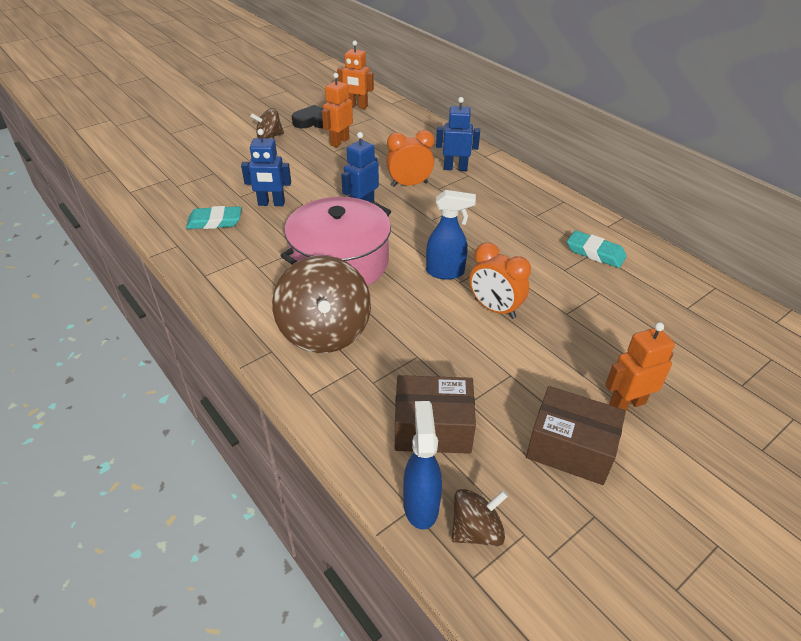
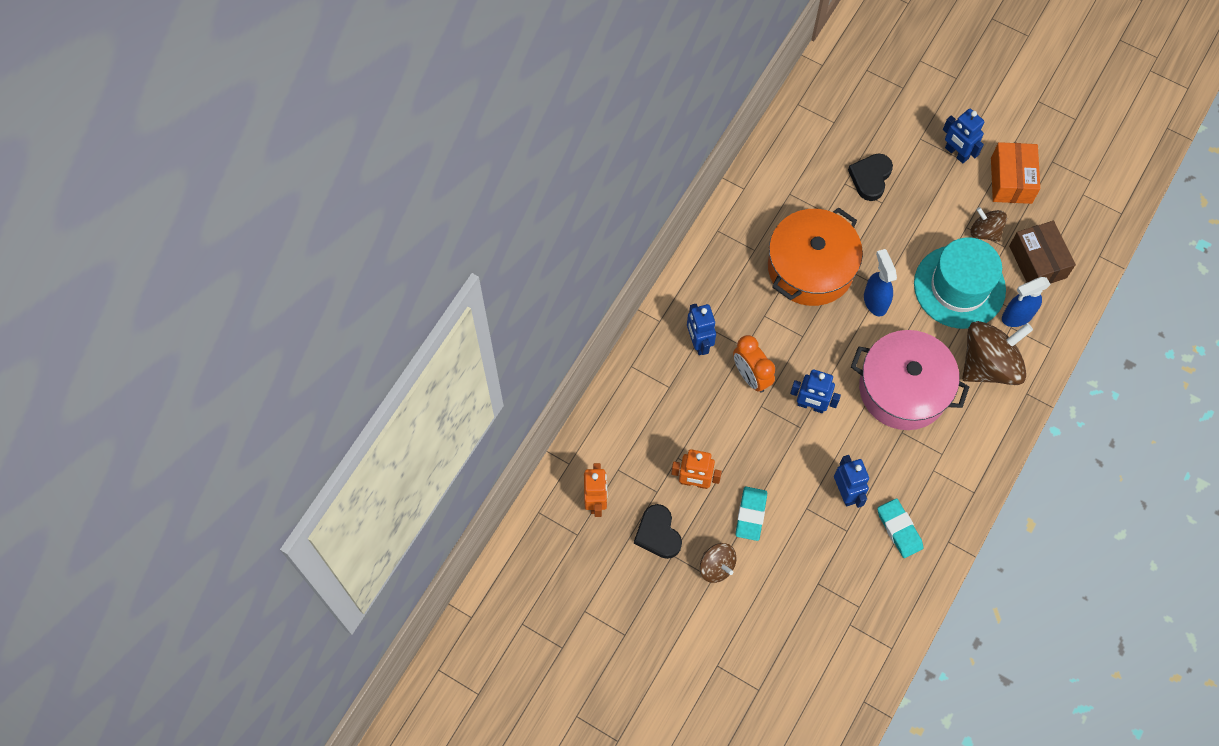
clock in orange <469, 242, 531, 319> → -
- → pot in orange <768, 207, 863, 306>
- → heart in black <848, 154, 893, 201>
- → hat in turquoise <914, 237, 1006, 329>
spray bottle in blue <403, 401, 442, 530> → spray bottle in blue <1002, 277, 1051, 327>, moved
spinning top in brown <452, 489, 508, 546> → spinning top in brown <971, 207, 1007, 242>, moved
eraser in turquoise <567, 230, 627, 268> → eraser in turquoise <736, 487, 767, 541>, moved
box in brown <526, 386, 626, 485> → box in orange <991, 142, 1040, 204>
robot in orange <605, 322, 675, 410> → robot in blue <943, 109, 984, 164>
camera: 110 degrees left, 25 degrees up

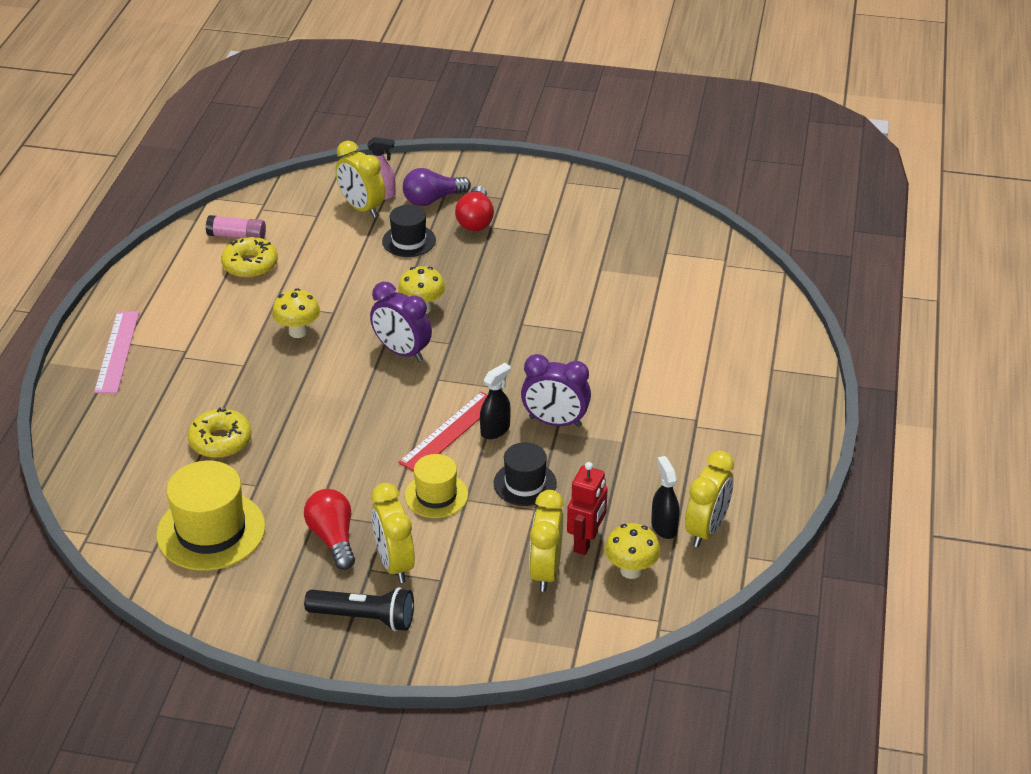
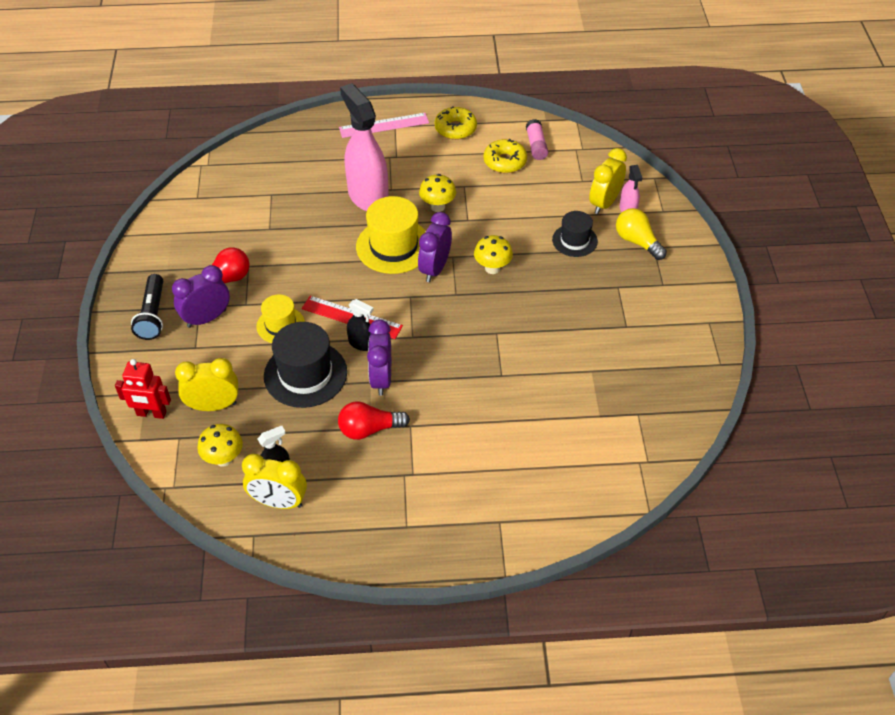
- → spray bottle in pink <340, 83, 389, 211>
hat in yellow <156, 461, 265, 571> → hat in yellow <356, 196, 426, 274>, moved
donut in yellow <188, 407, 252, 458> → donut in yellow <435, 106, 477, 140>, moved
light bulb in red <455, 186, 494, 231> → light bulb in red <338, 401, 410, 440>, moved
robot in red <567, 462, 608, 555> → robot in red <115, 359, 171, 419>, moved
clock in yellow <372, 483, 415, 583> → clock in purple <172, 265, 230, 328>
light bulb in purple <403, 168, 471, 206> → light bulb in yellow <616, 208, 667, 260>
hat in black <494, 442, 557, 506> → hat in black <264, 322, 347, 408>, x1.66
camera: 75 degrees right, 10 degrees up

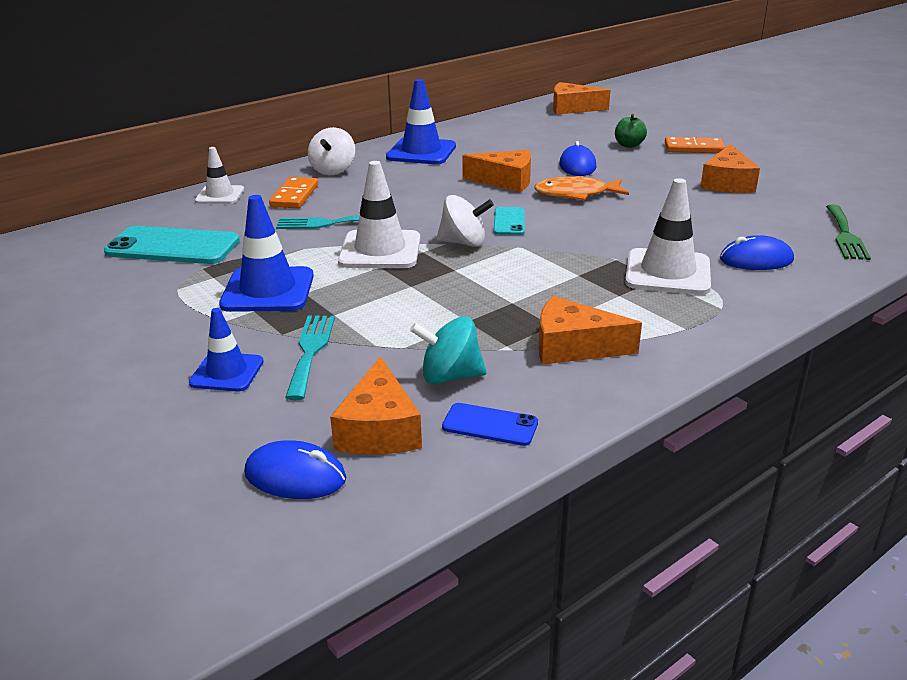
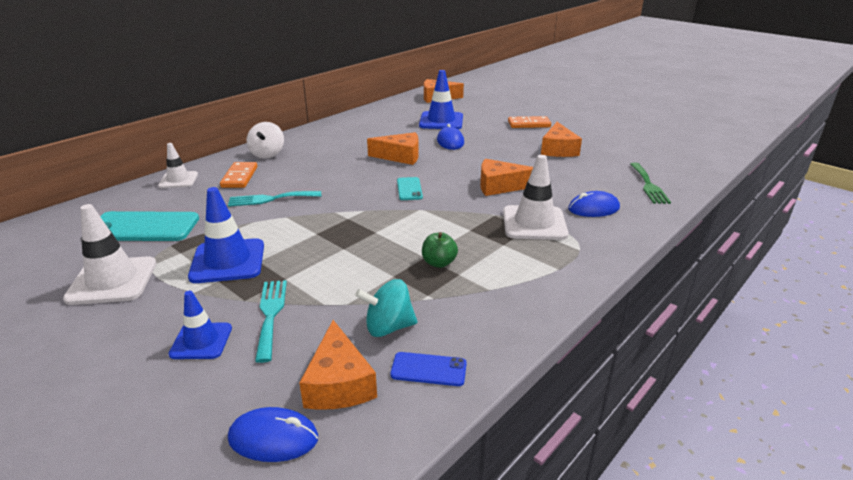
spinning top in white <436, 195, 494, 247> → -
fish in orange <534, 176, 629, 200> → -
traffic cone in white <338, 161, 420, 268> → traffic cone in white <63, 204, 156, 305>, moved
traffic cone in blue <386, 79, 456, 164> → traffic cone in blue <419, 70, 463, 129>, moved
cheese in orange <539, 296, 642, 365> → cheese in orange <480, 159, 533, 196>, moved
apple in green <615, 114, 647, 148> → apple in green <422, 232, 458, 268>, moved
camera: 10 degrees left, 0 degrees up

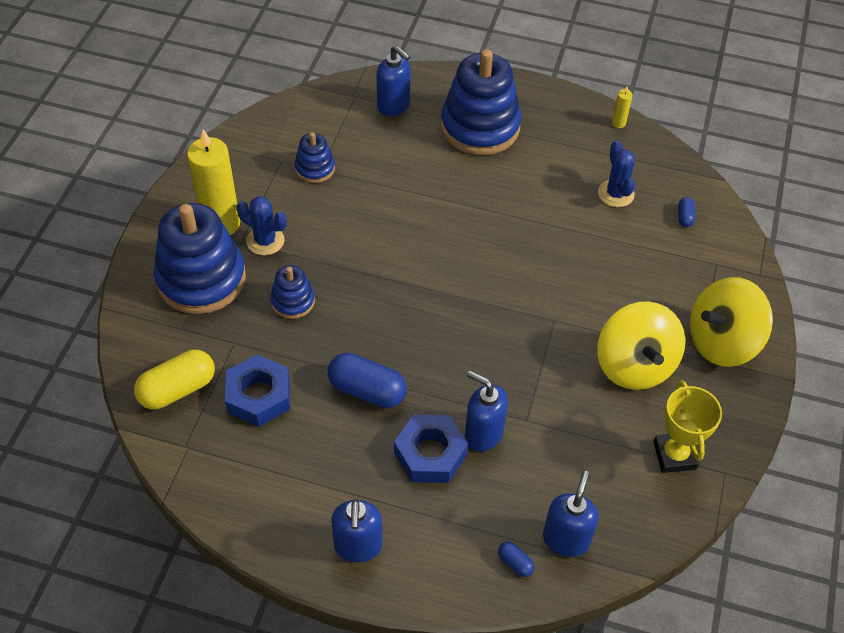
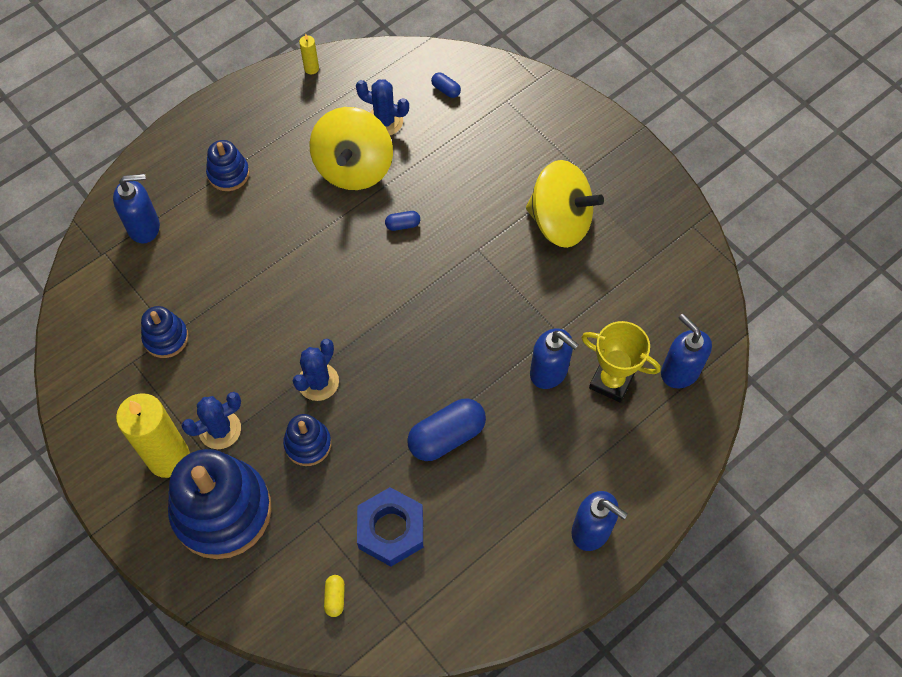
nut in blue <394, 414, 468, 483> → -
- → cactus in blue <293, 339, 339, 401>
capsule in blue <498, 542, 534, 577> → capsule in blue <385, 211, 420, 231>, moved
trophy in yellow <653, 380, 722, 473> → trophy in yellow <581, 321, 661, 403>, moved
spinning top in yellow <690, 277, 773, 367> → spinning top in yellow <309, 107, 393, 190>, moved
soap dispenser in blue <465, 371, 508, 451> → soap dispenser in blue <530, 328, 579, 389>, 120 degrees counterclockwise
capsule in yellow <134, 350, 215, 409> → capsule in yellow <324, 575, 345, 617>, x0.46
stacking toy in blue <441, 49, 521, 155> → stacking toy in blue <206, 140, 250, 191>, x0.49
camera: 55 degrees left, 10 degrees up

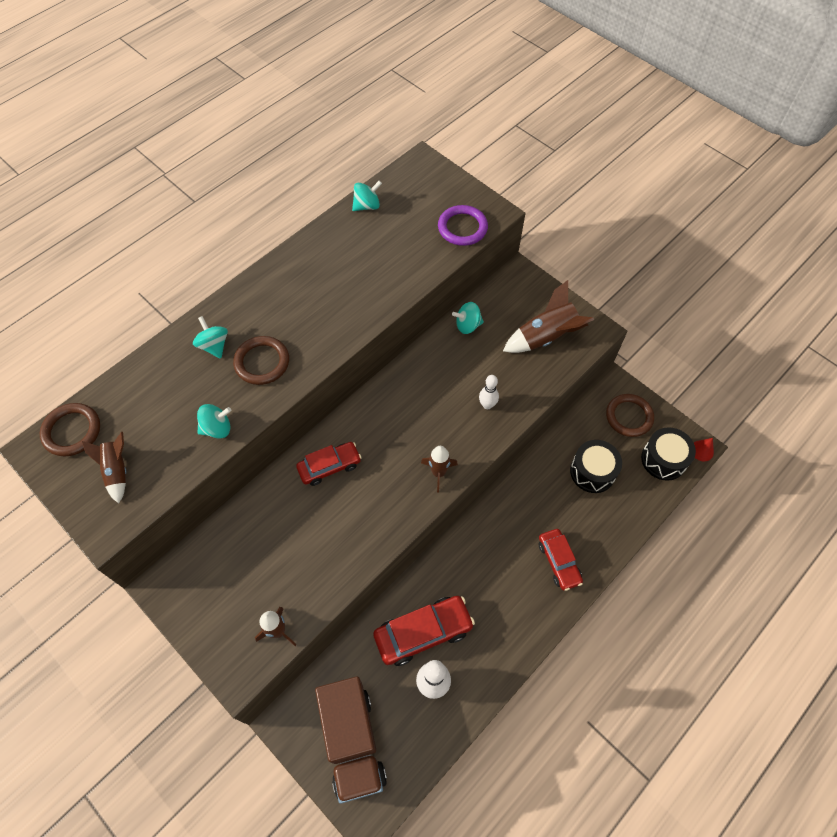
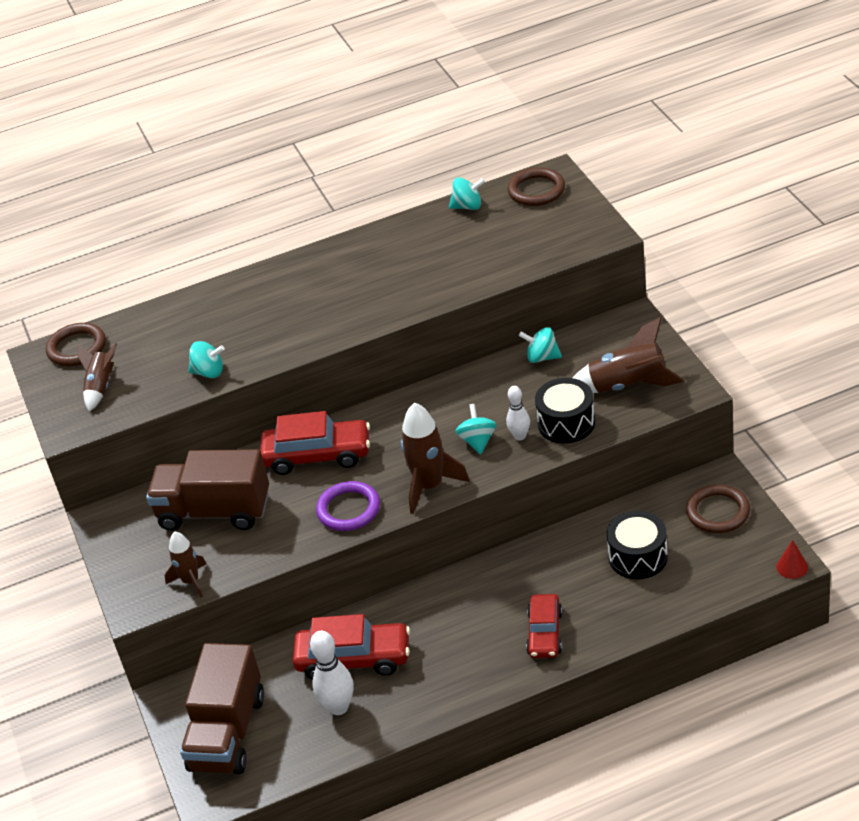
- → truck in brown <146, 449, 269, 531>
spinning top in turquoise <193, 316, 228, 359> → spinning top in turquoise <455, 404, 497, 455>, moved
ring in brown <233, 336, 289, 385> → ring in brown <508, 167, 565, 206>, moved
ring in purple <438, 205, 488, 246> → ring in purple <316, 481, 380, 531>, moved
drum in black <641, 427, 696, 481> → drum in black <535, 378, 595, 443>, moved
car in red <296, 442, 362, 486> → car in red <260, 411, 370, 475>, x1.52
rocket in brown <421, 446, 458, 493> → rocket in brown <401, 403, 470, 514>, x1.61
camera: 30 degrees right, 20 degrees down

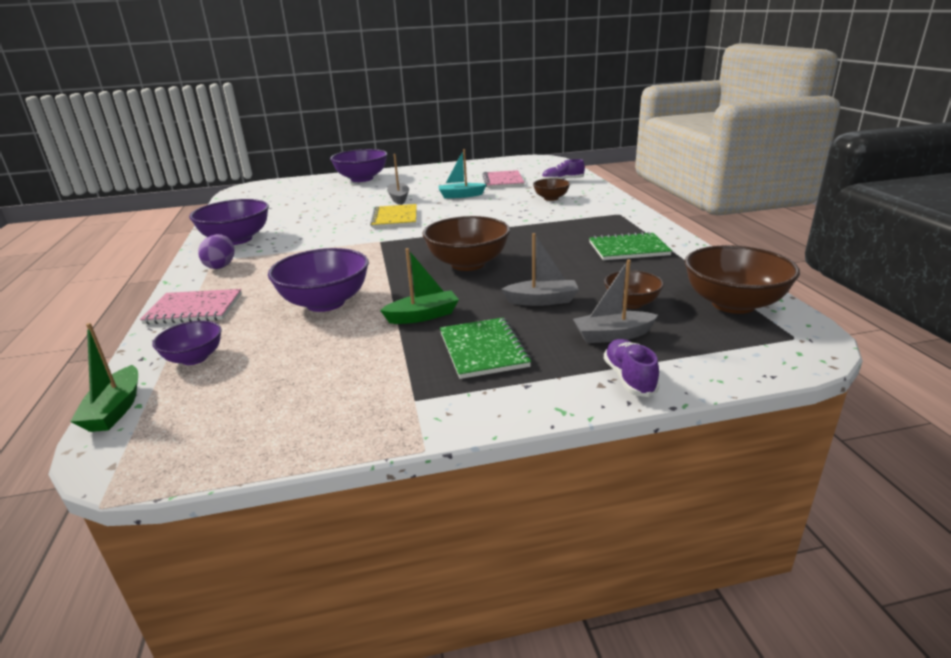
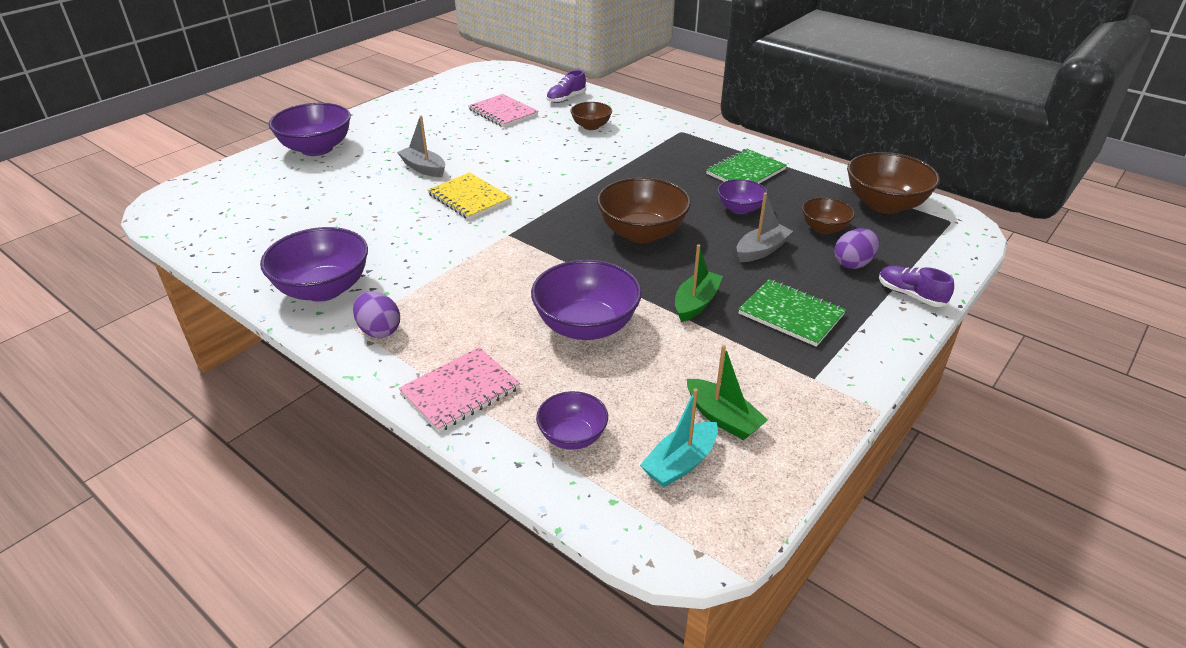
- → bowl in purple <717, 179, 768, 214>
boat in green <70, 323, 138, 432> → boat in green <687, 345, 768, 440>, moved
boat in turquoise <439, 149, 487, 198> → boat in turquoise <640, 388, 718, 487>, moved
boat in grey <573, 260, 658, 343> → egg in purple <834, 228, 879, 269>
camera: 40 degrees left, 10 degrees up

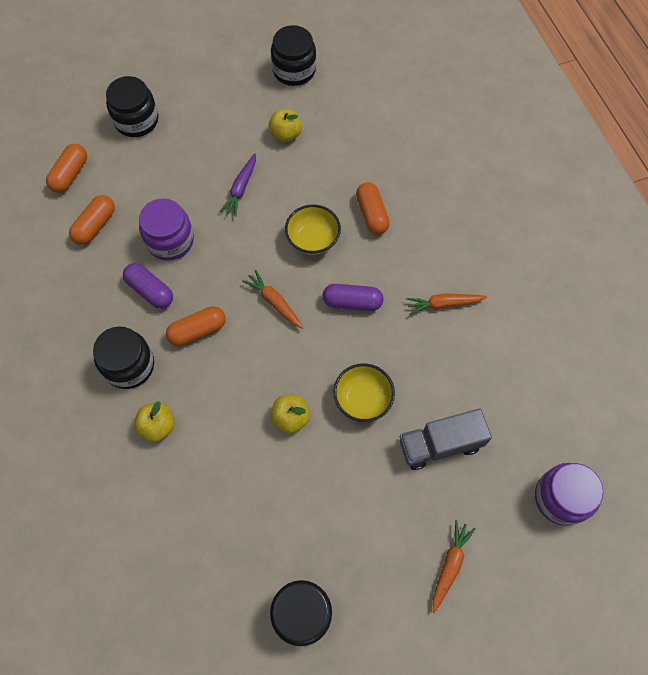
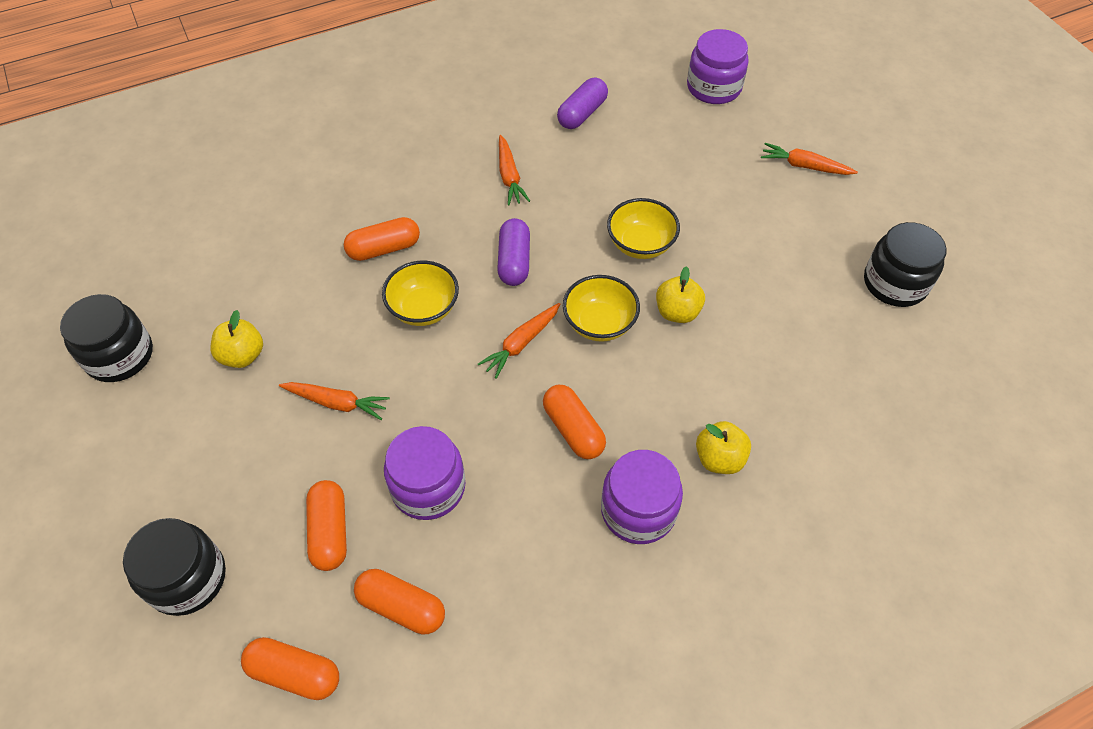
truck in grey <400, 409, 492, 470> → -
- → capsule in orange <306, 480, 347, 571>
- → bowl in yellow <563, 275, 640, 342>
capsule in purple <123, 263, 173, 309> → capsule in purple <557, 78, 608, 129>, moved
jar in black <93, 327, 154, 389> → jar in purple <601, 450, 683, 544>
carrot in purple <220, 153, 256, 216> → carrot in orange <279, 382, 390, 420>
camera: 95 degrees left, 10 degrees down

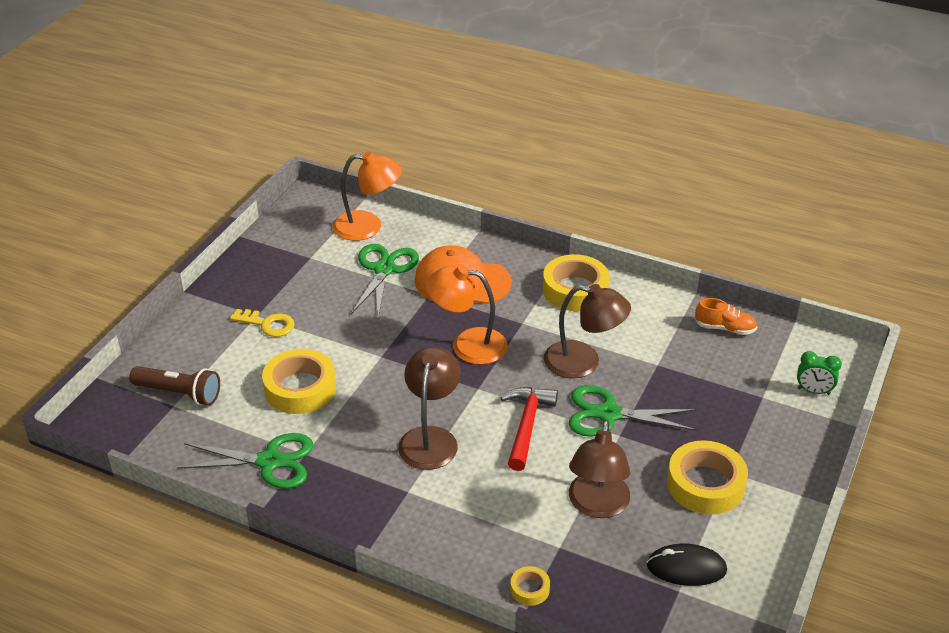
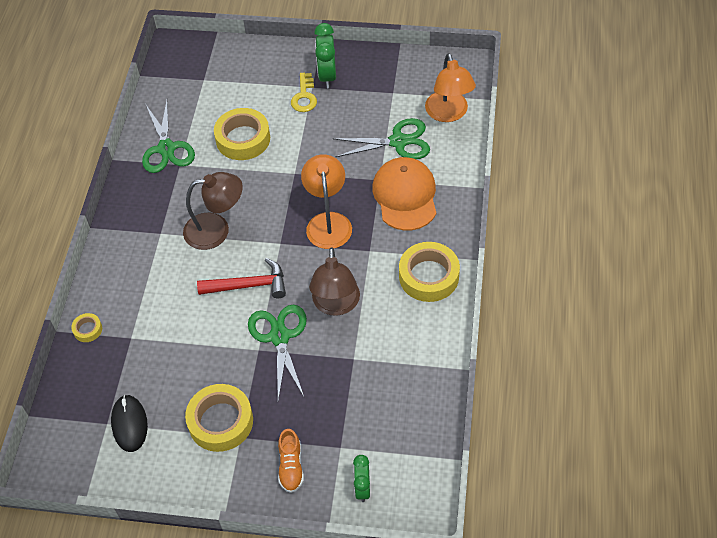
flashlight in brown <129, 366, 220, 405> → -
lamp in brown <569, 420, 630, 518> → -
- → clock in green <314, 23, 336, 89>
shoe in orange <695, 298, 757, 335> → shoe in orange <278, 429, 304, 493>, moved
camera: 75 degrees right, 15 degrees up

